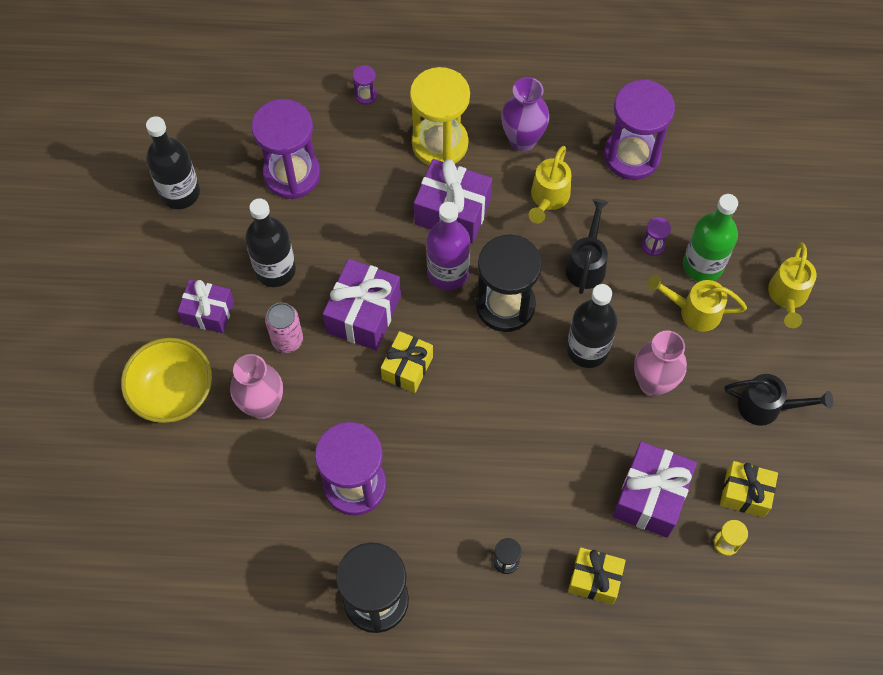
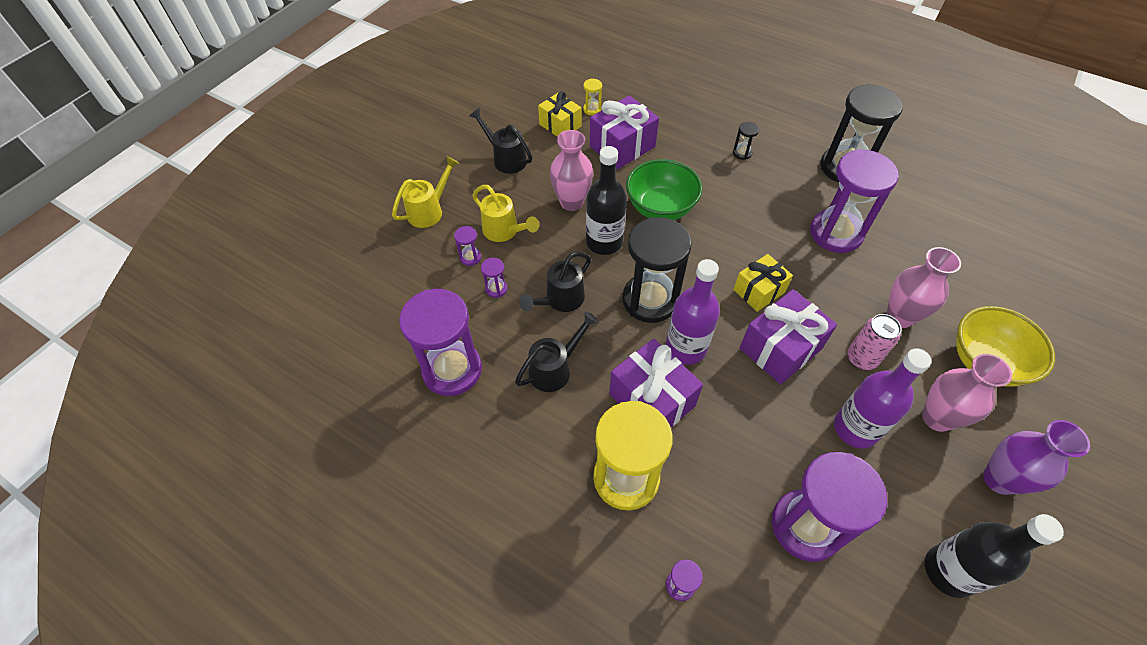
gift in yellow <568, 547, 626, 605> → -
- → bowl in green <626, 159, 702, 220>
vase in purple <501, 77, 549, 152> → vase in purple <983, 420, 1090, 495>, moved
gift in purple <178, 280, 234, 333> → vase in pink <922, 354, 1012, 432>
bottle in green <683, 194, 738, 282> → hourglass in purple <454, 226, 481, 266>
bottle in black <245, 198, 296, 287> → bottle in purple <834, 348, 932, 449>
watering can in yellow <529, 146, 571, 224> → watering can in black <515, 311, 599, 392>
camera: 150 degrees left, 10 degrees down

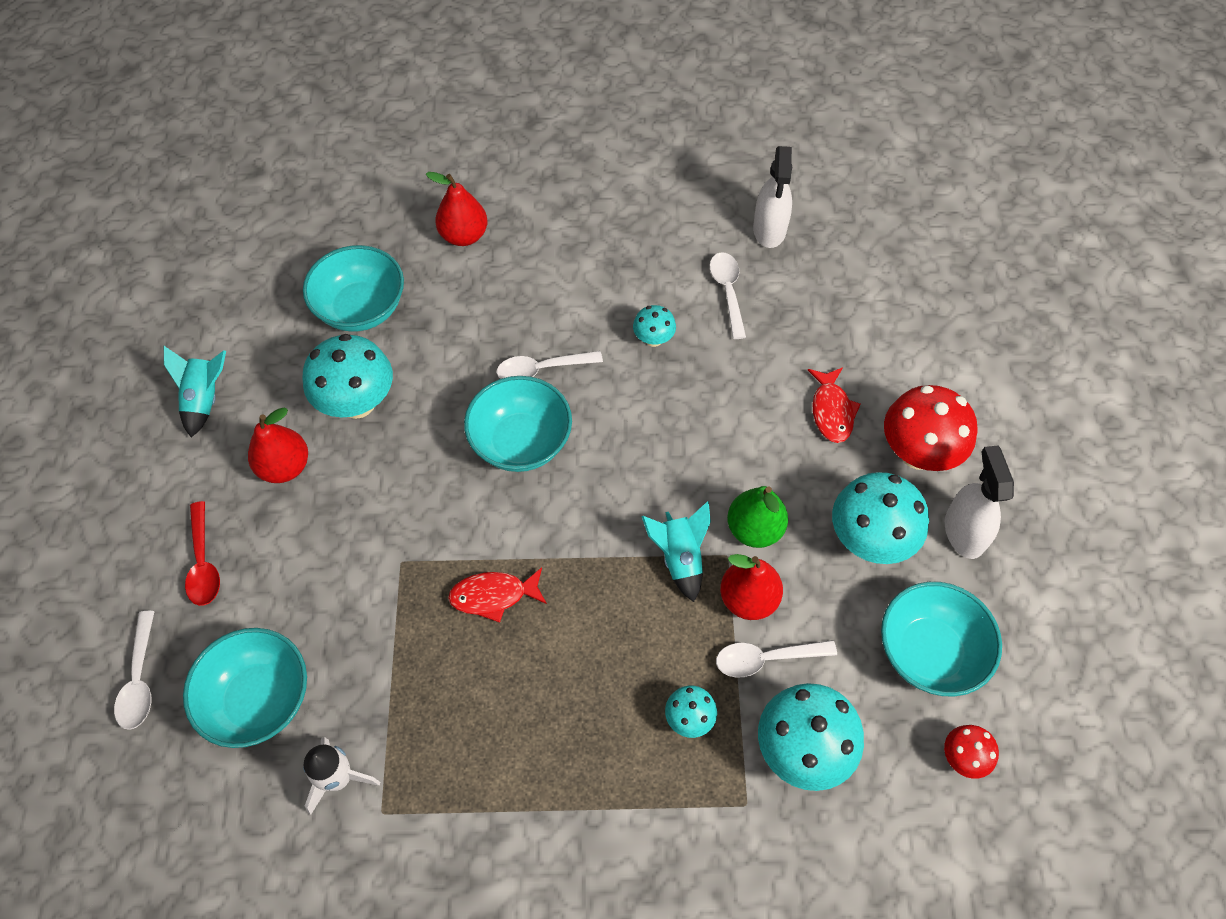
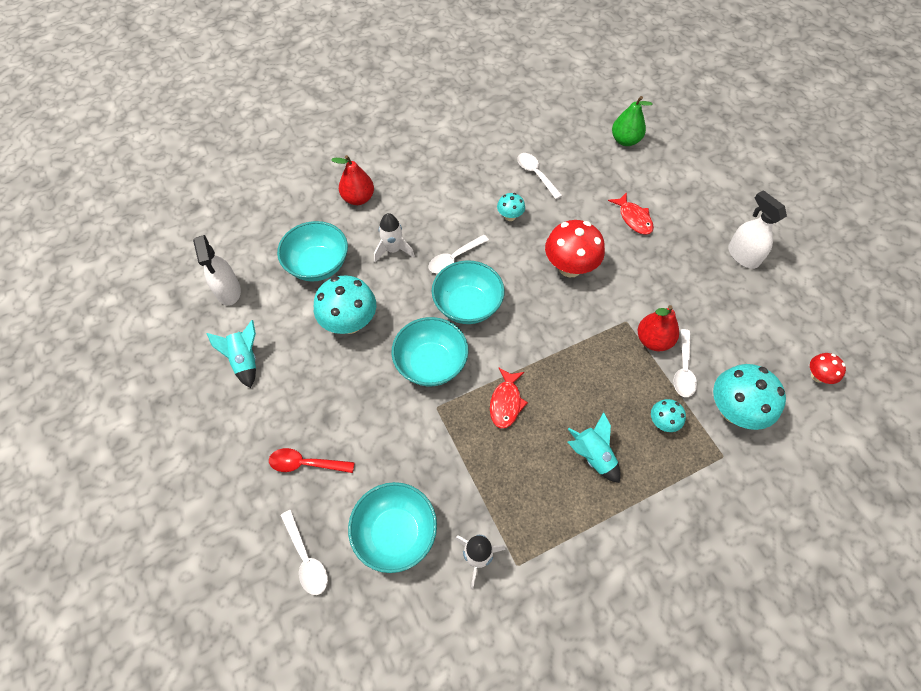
pear in red <248, 407, 308, 483> → -
mushroom in turquoise <832, 472, 929, 564> → -
- → rocket in white <374, 213, 415, 262>
rocket in turquoise <641, 501, 711, 602> → rocket in turquoise <568, 412, 621, 483>, moved
pear in green <727, 486, 788, 548> → pear in green <612, 96, 653, 146>, moved
spray bottle in white <753, 146, 792, 248> → spray bottle in white <193, 235, 241, 306>, moved
bowl in turquoise <881, 582, 1002, 696> → bowl in turquoise <391, 317, 469, 386>, moved
mushroom in red <884, 385, 978, 471> → mushroom in red <545, 220, 605, 277>, moved
spoon in red <185, 501, 220, 606> → spoon in red <269, 448, 355, 473>, 135 degrees clockwise
fish in red <448, 567, 547, 623> → fish in red <490, 368, 528, 429>, 45 degrees counterclockwise
spoon in white <716, 640, 837, 678> → spoon in white <673, 329, 697, 397>, 45 degrees counterclockwise
camera: 25 degrees left, 0 degrees up

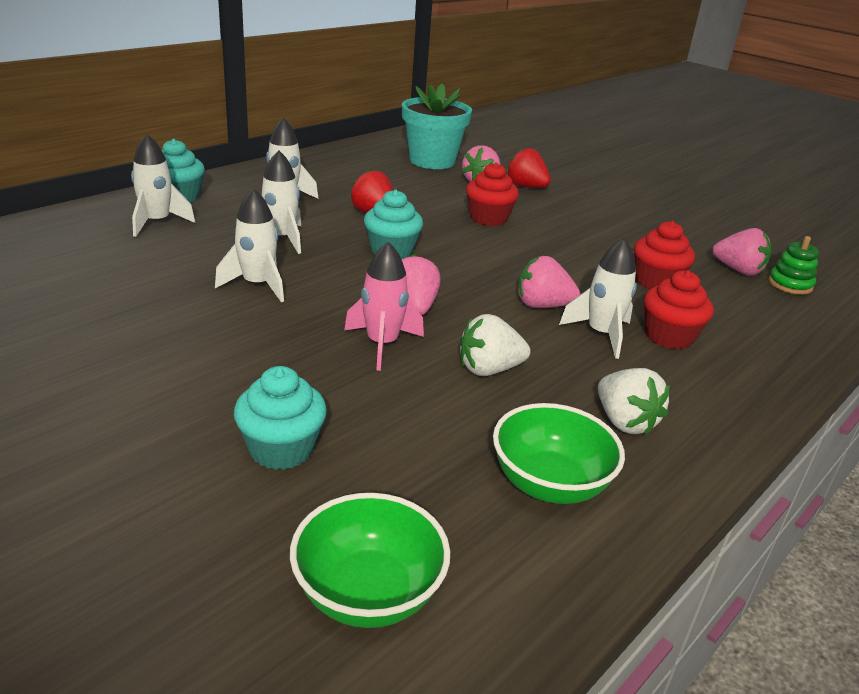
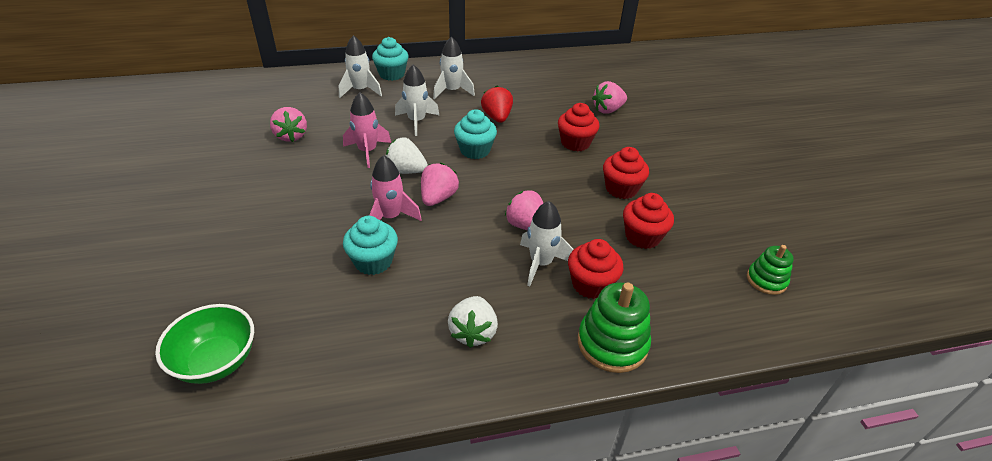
flower pot in turquoise <402, 84, 472, 169> → -
bowl in green <493, 403, 625, 504> → -
strawberry in red <506, 147, 551, 188> → -
- → stacking toy in green <578, 282, 651, 373>
- → cupcake in red <603, 147, 649, 199>
cupcake in turquoise <234, 366, 327, 470> → cupcake in turquoise <343, 216, 398, 275>, moved
strawberry in white <460, 314, 530, 376> → strawberry in white <386, 137, 428, 174>, moved
strawberry in pink <713, 228, 771, 276> → strawberry in pink <270, 107, 307, 142>, moved
rocket in white <215, 188, 284, 302> → rocket in pink <343, 92, 391, 168>
camera: 35 degrees right, 10 degrees up

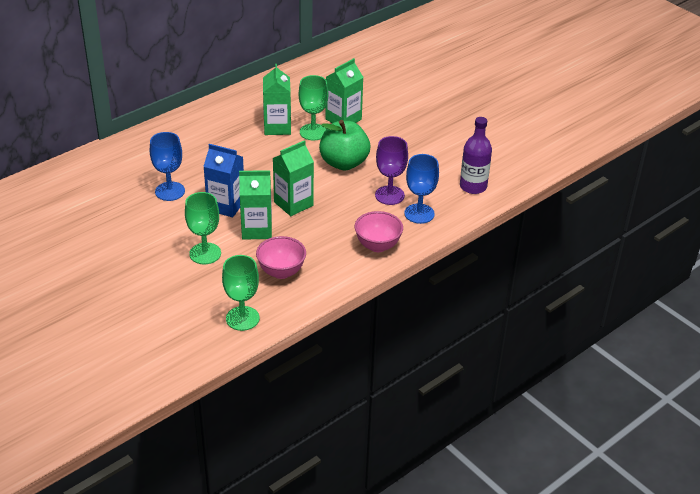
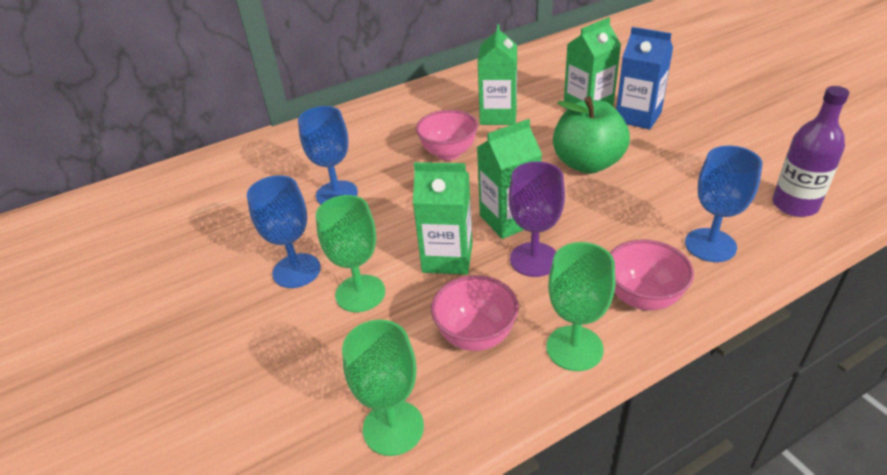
- → goblet in blue <247, 175, 321, 288>
- → bowl in pink <416, 110, 478, 160>
carton in blue <203, 144, 244, 217> → carton in blue <616, 27, 673, 130>, moved
goblet in green <299, 75, 328, 140> → goblet in green <546, 242, 615, 371>, moved
goblet in purple <375, 136, 408, 205> → goblet in purple <509, 161, 565, 277>, moved
camera: 15 degrees right, 0 degrees up

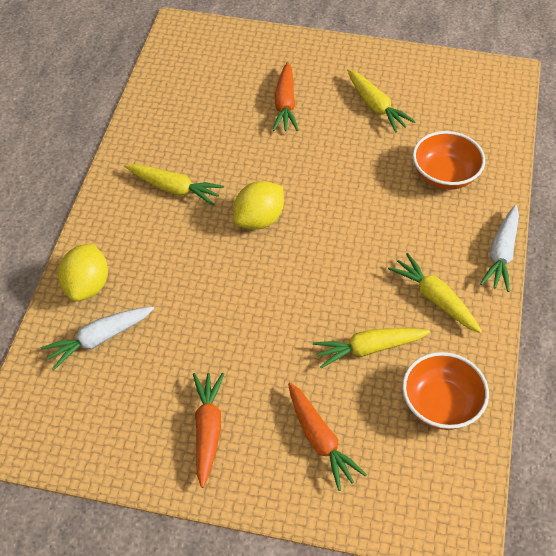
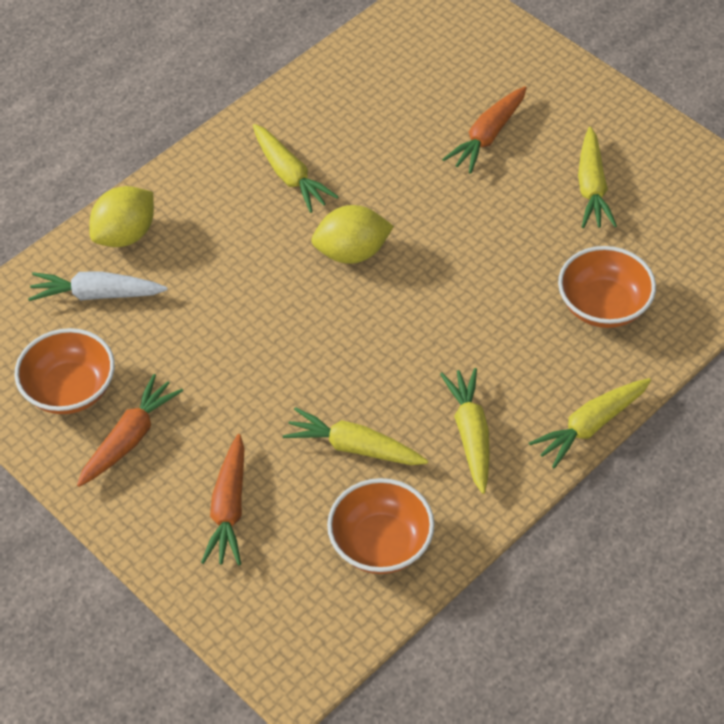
- → bowl in orange <14, 328, 115, 414>
carrot in white <480, 205, 519, 292> → carrot in yellow <529, 378, 651, 468>
camera: 35 degrees right, 0 degrees up

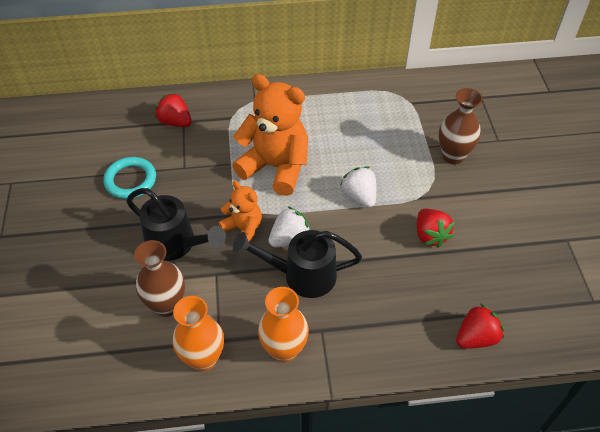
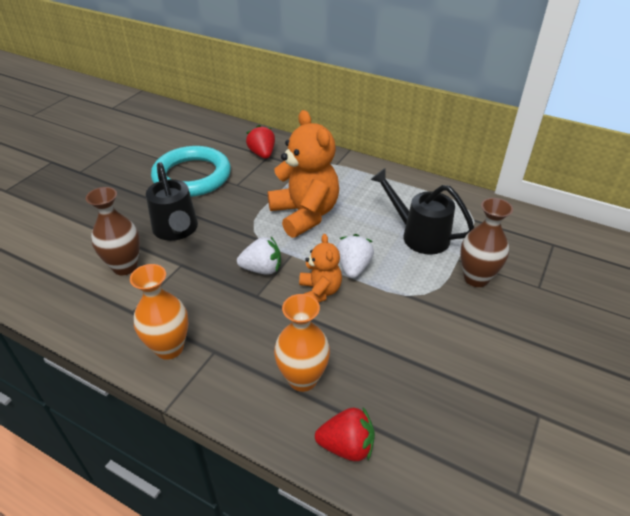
strawberry in red <417, 209, 455, 248> → -
vase in orange <173, 296, 224, 371> → vase in orange <274, 294, 330, 392>, moved
teddy bear in orange <219, 180, 262, 241> → teddy bear in orange <299, 234, 342, 303>, moved
watering can in black <233, 230, 362, 298> → watering can in black <370, 168, 474, 255>, moved
ring in turquoise <103, 157, 156, 199> → ring in turquoise <151, 146, 231, 197>, x1.69
camera: 35 degrees right, 10 degrees down

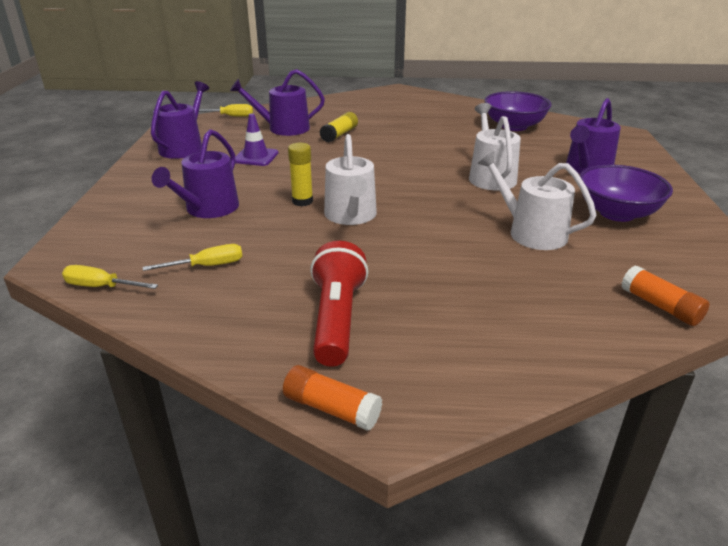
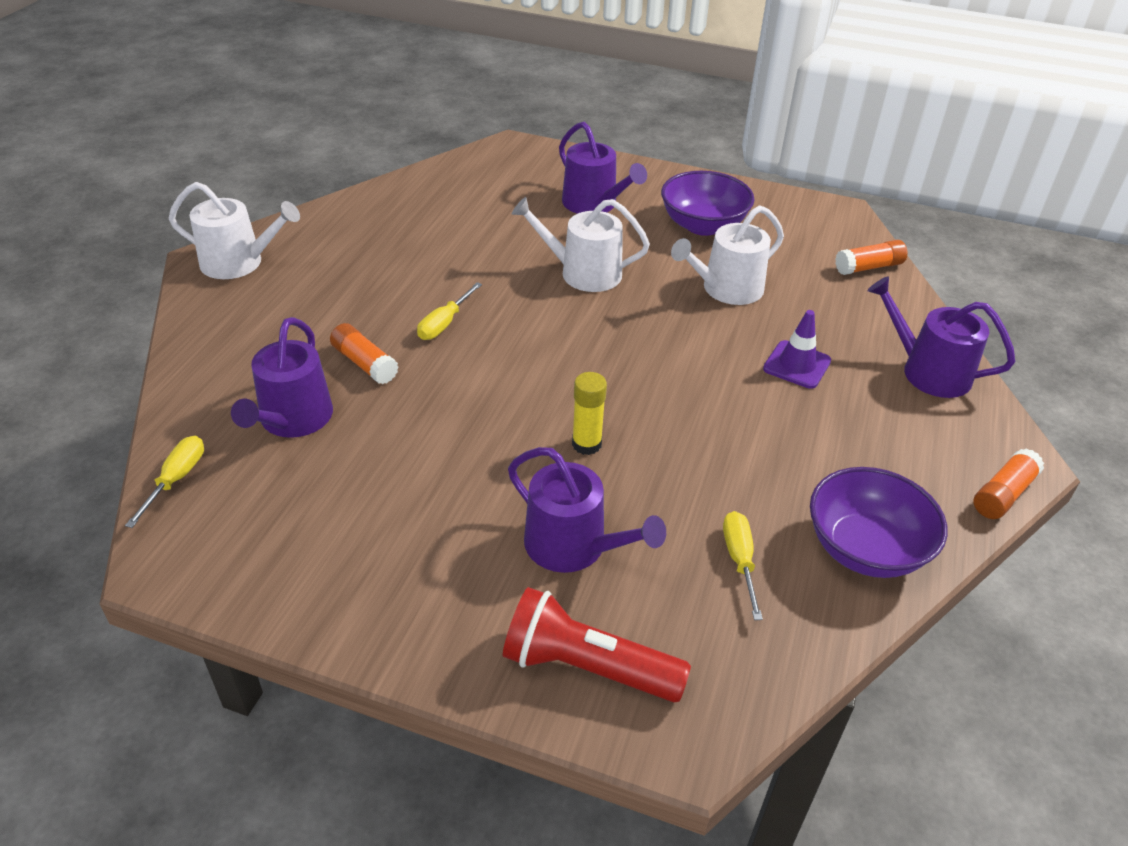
screwdriver in yellow <62, 265, 158, 289> → screwdriver in yellow <417, 282, 482, 340>, moved
watering can in purple <151, 81, 209, 159> → watering can in purple <867, 276, 1015, 398>, moved
traffic cone in purple <235, 113, 278, 166> → traffic cone in purple <763, 310, 831, 389>, moved
flashlight in red <310, 241, 368, 367> → flashlight in red <503, 587, 691, 702>, moved
watering can in white <324, 134, 377, 225> → watering can in white <169, 182, 300, 279>, moved
bowl in purple <484, 91, 552, 131> → bowl in purple <810, 467, 947, 578>, moved
glue stick in yellow <319, 112, 358, 142> → glue stick in orange <330, 323, 399, 385>
camera: 75 degrees left, 10 degrees up

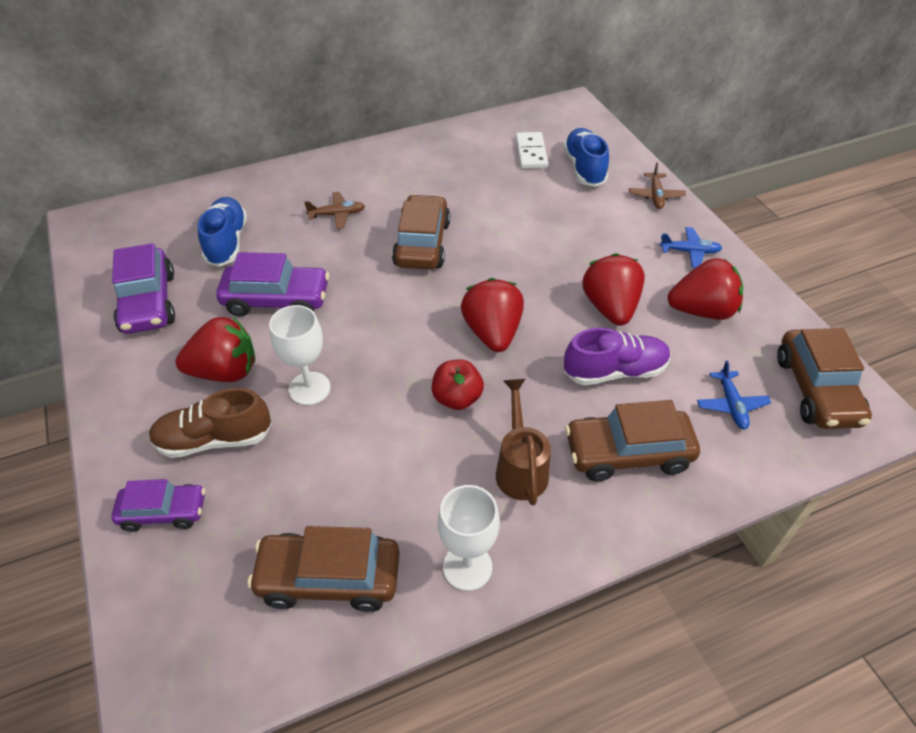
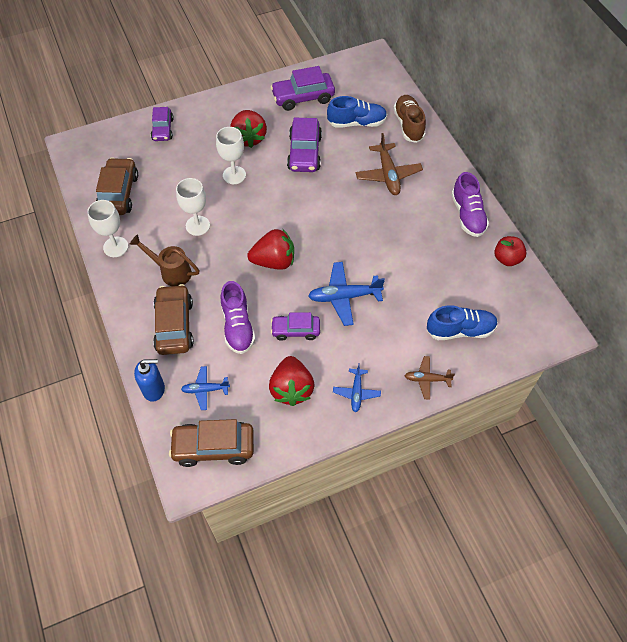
car in brown <392, 194, 450, 270> → -
domino in white <516, 132, 548, 169> → -
- → soap dispenser in blue <134, 359, 165, 402>
- → goblet in white <176, 178, 210, 236>
- → plane in blue <308, 262, 385, 326>
- → shoe in purple <451, 172, 489, 237>
shoe in brown <149, 388, 272, 458> → shoe in brown <393, 95, 426, 143>, moved
apple in red <432, 359, 484, 410> → apple in red <494, 236, 526, 266>, moved
strawberry in red <582, 253, 645, 326> → car in purple <271, 312, 320, 341>
watering can in brown <496, 379, 551, 505> → watering can in brown <130, 234, 199, 286>, 150 degrees counterclockwise
plane in brown <304, 192, 365, 229> → plane in brown <356, 133, 423, 195>, x1.67
camera: 90 degrees right, 10 degrees up

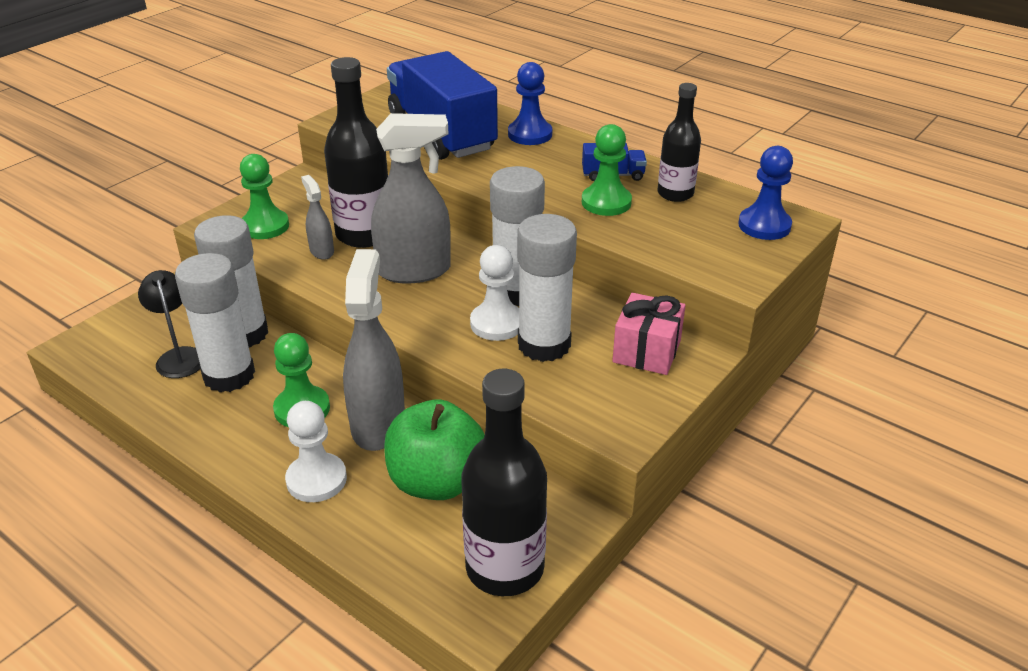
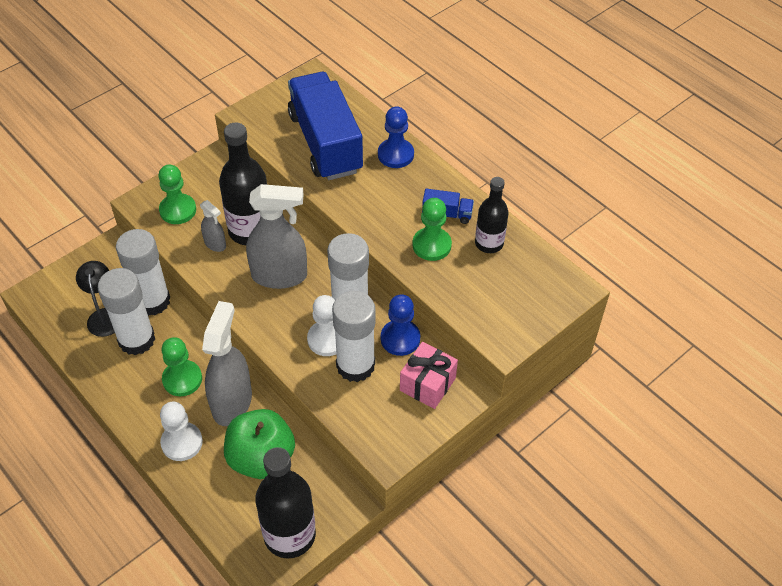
pawn in blue <738, 146, 793, 240> → pawn in blue <381, 294, 420, 356>, moved
spray bottle in grey <301, 175, 334, 260> → spray bottle in grey <200, 200, 226, 252>, 150 degrees clockwise
camera: 10 degrees right, 15 degrees up

